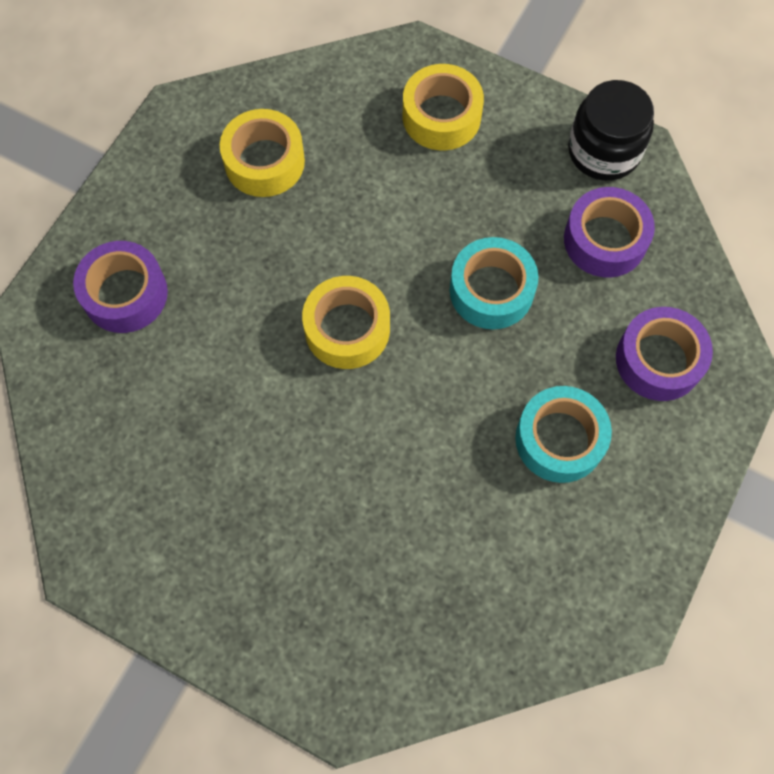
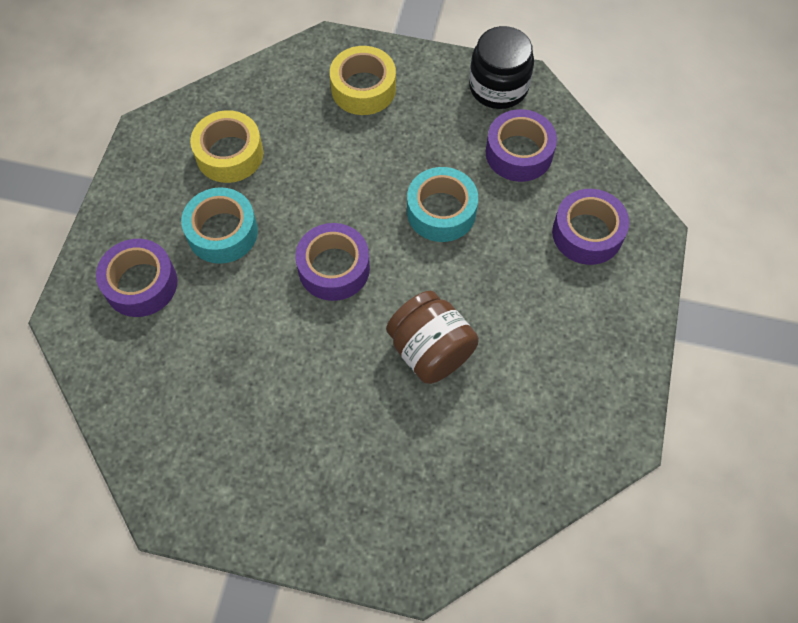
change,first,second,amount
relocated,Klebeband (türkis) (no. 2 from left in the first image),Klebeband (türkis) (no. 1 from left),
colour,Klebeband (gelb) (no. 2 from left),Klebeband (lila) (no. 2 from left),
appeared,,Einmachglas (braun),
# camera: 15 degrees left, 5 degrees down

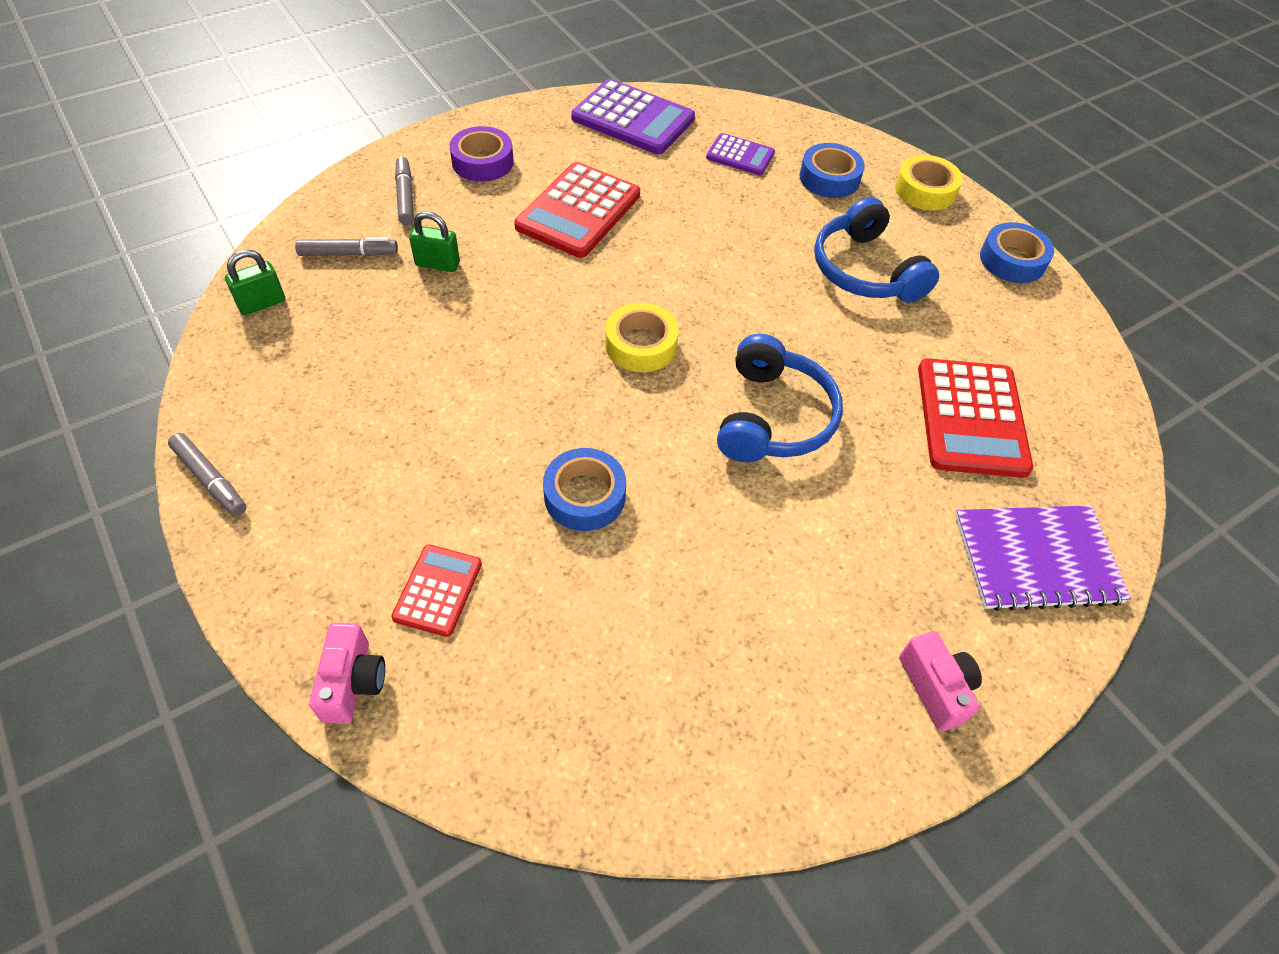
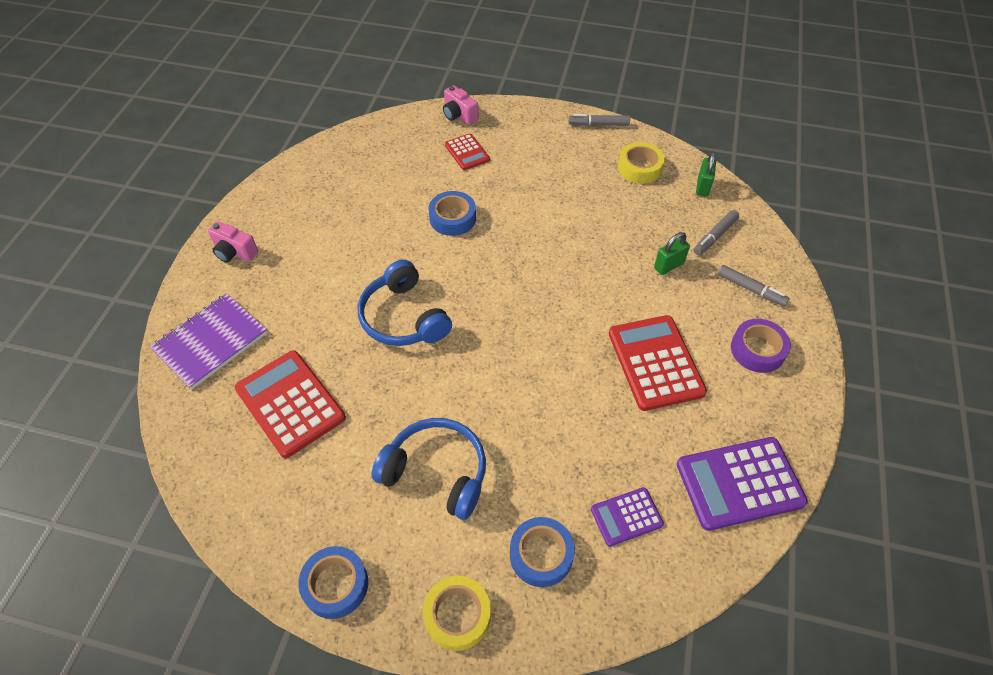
change,first,second,amount
relocated,Klebeband (gelb) (no. 1 from left in the first image),Klebeband (gelb) (no. 2 from left),
# camera: 140 degrees right, 0 degrees up

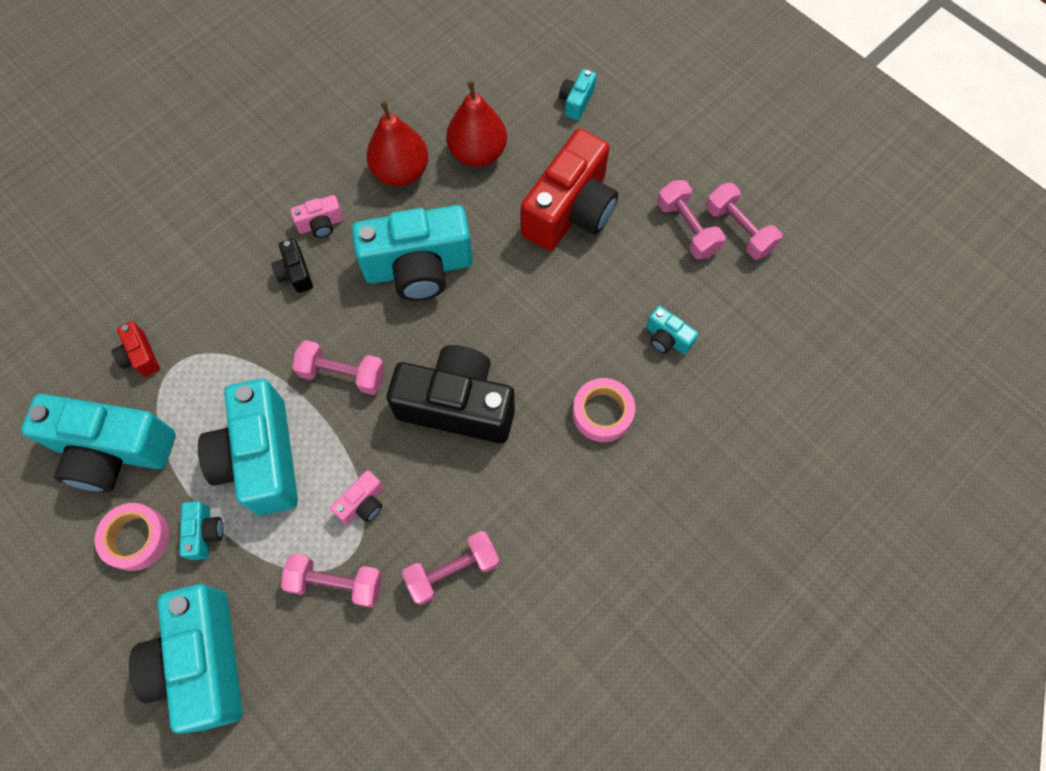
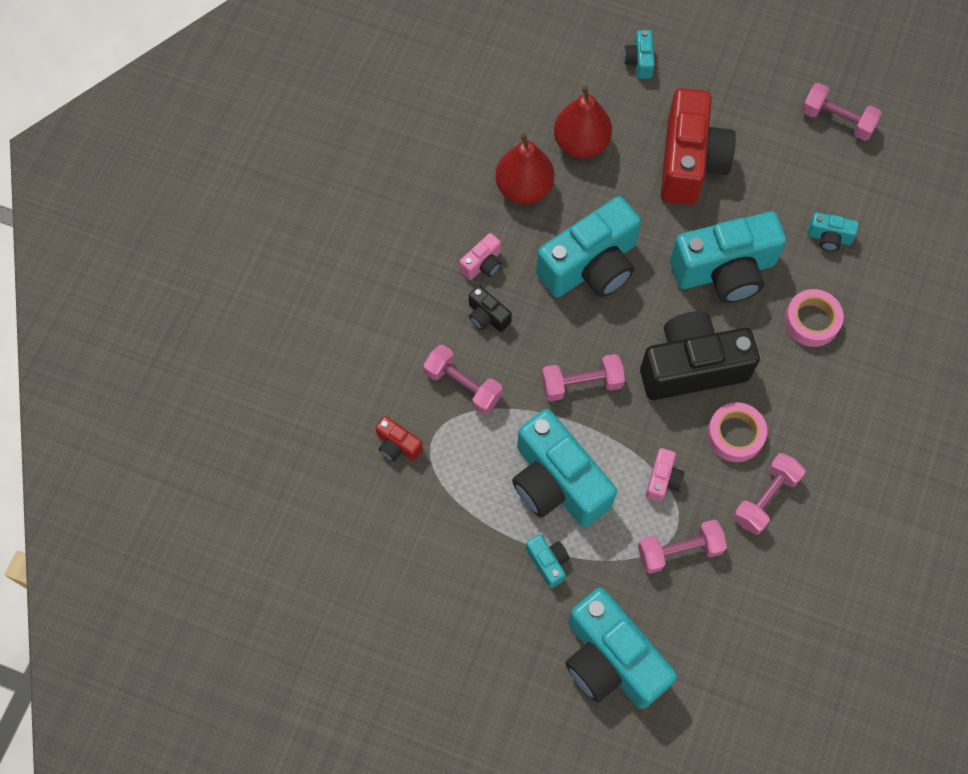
change,first,second,amount
relocated,Hantel (rosa) (no. 4 from left in the first image),Hantel (rosa) (no. 1 from left),
relocated,Kamera (türkis) (no. 1 from left in the first image),Kamera (türkis) (no. 6 from left),
relocated,Klebeband (rosa) (no. 1 from left),,
# camera: 25 degrees left, 0 degrees up

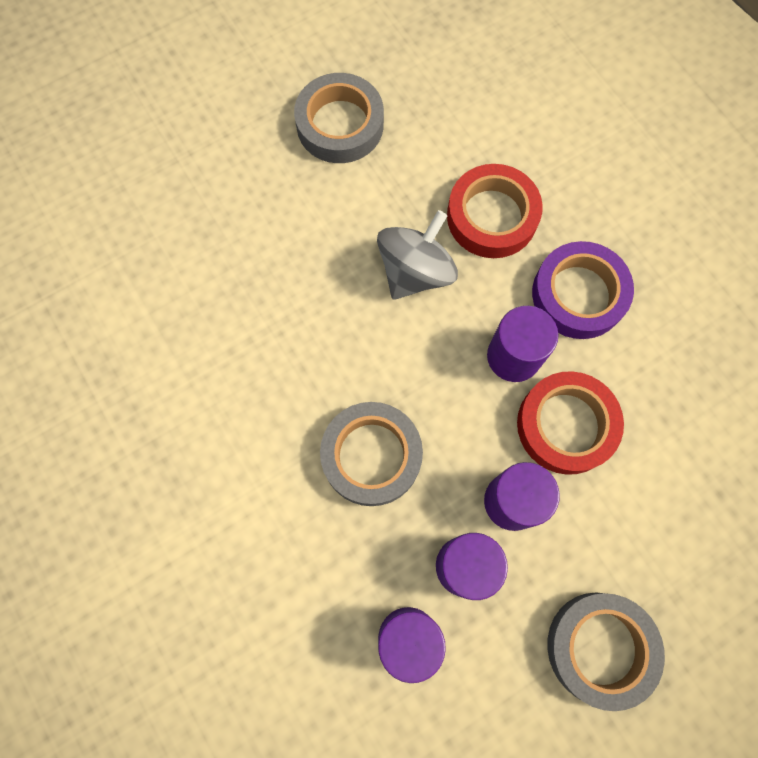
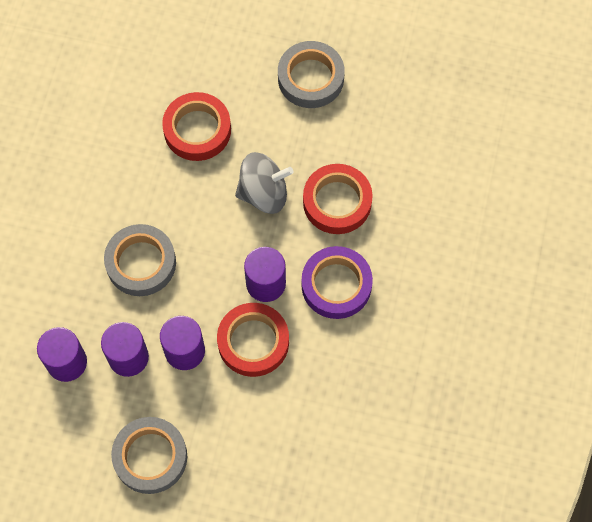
change,first,second,amount
appeared,,Klebeband (rot) (no. 1 from left),
# camera: 45 degrees right, 5 degrees down

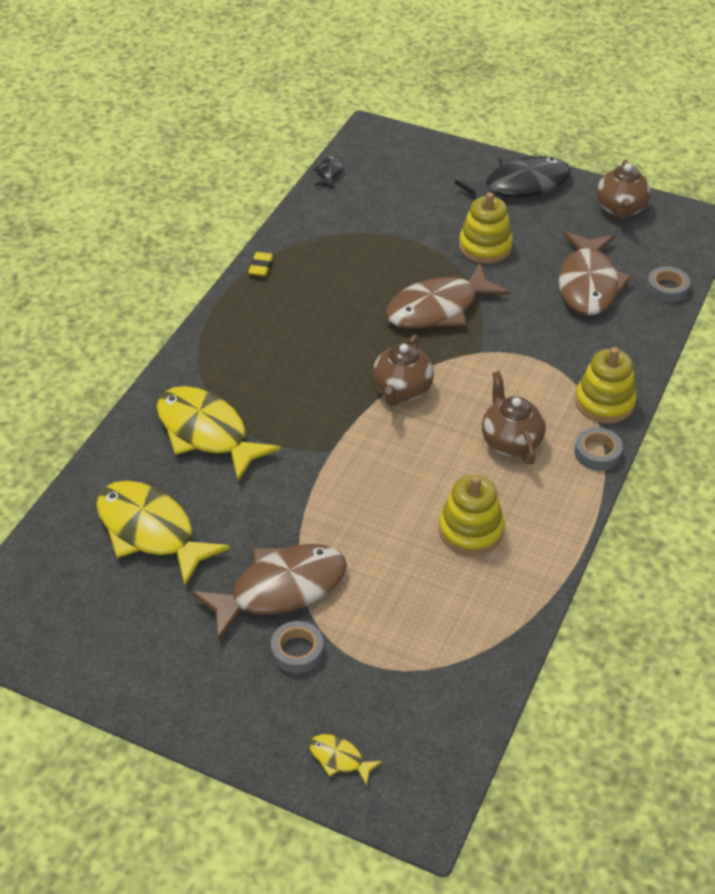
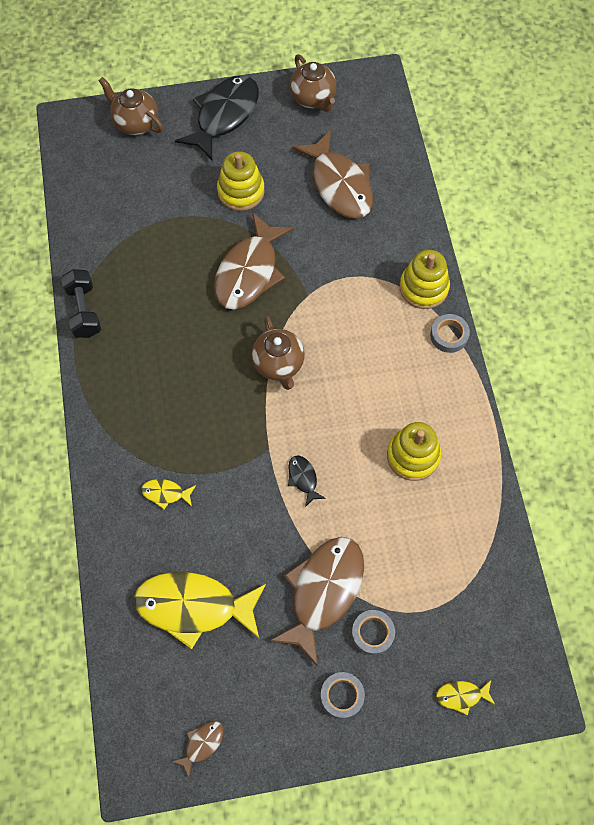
change,first,second,amount
exchanged,Radiergummi (gelb),Hantel (schwarz),
relocated,Teekanne (braun) (no. 2 from left in the first image),Teekanne (braun) (no. 1 from left),
size,Fisch (gelb) (no. 2 from left in the first image),Fisch (gelb) (no. 1 from left),x0.43
appeared,,Fisch (braun) (no. 1 from left),
relocated,Fisch (schwarz) (no. 1 from left in the first image),Fisch (schwarz) (no. 2 from left),
relocated,Klebeband (grau) (no. 3 from left in the first image),Klebeband (grau) (no. 1 from left),
# camera: 35 degrees left, 20 degrees up

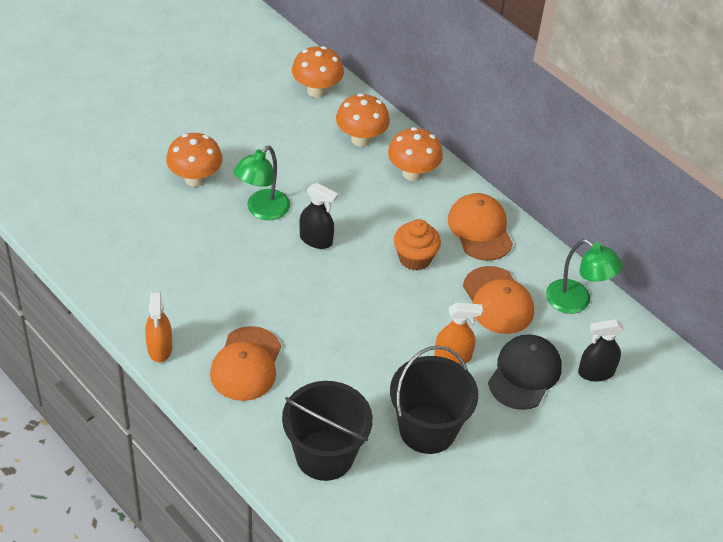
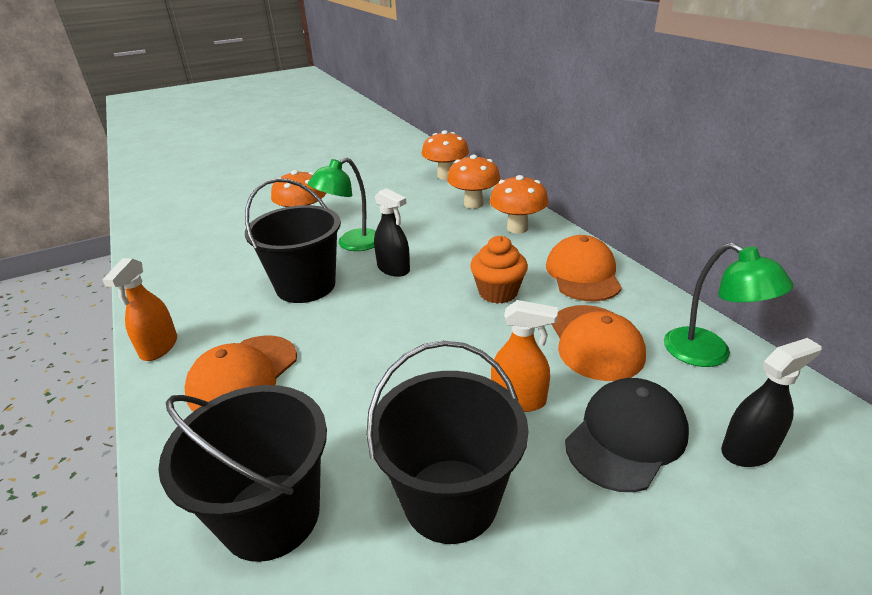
change,first,second,amount
appeared,,Eimer (schwarz) (no. 2 from left),
spun,Sprühflasche (schwarz) (no. 2 from left),,150 degrees clockwise
# camera: 20 degrees right, 15 degrees down

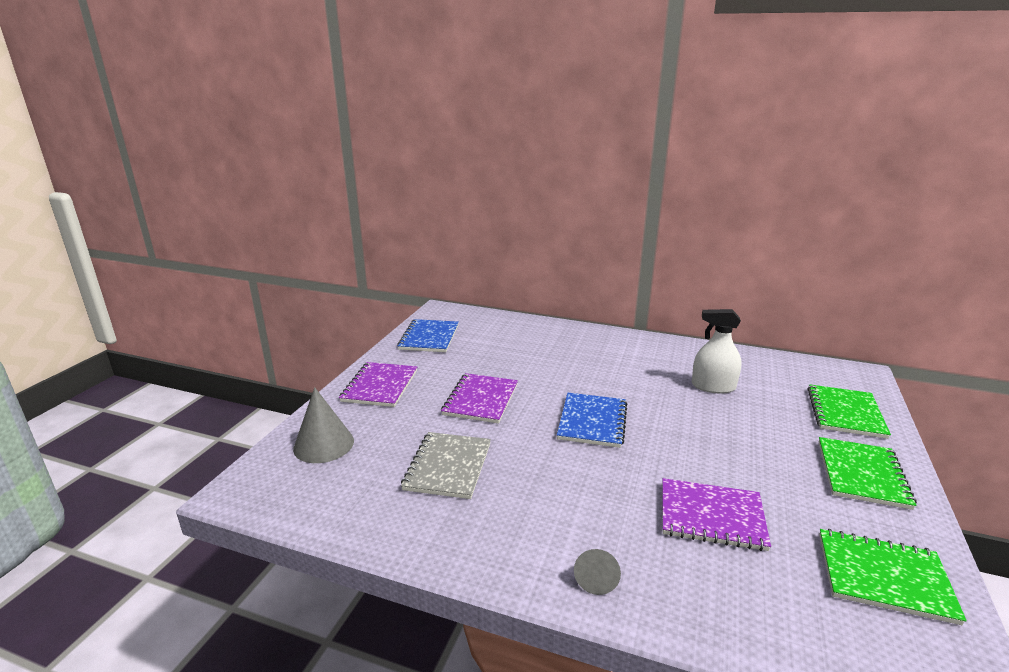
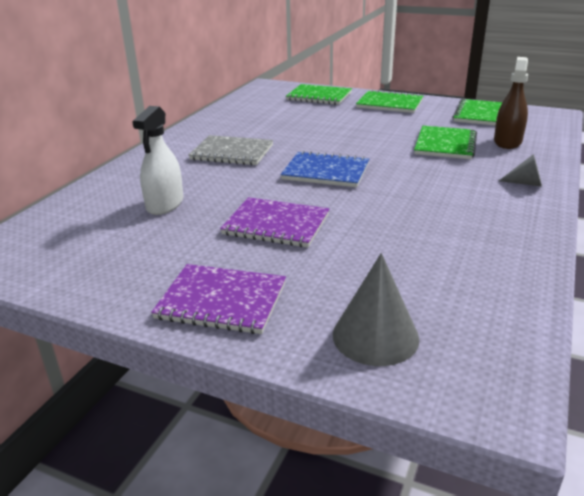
change,first,second,amount
relocated,Sprühflasche (weiß),,
relocated,Notizbuch (grau),,
colour,Notizbuch (lila) (no. 3 from left),Notizbuch (grün) (no. 3 from left),
appeared,,Sprühflasche (braun),
missing,Notizbuch (blau) (no. 1 from left),,
# camera: 85 degrees left, 5 degrees up

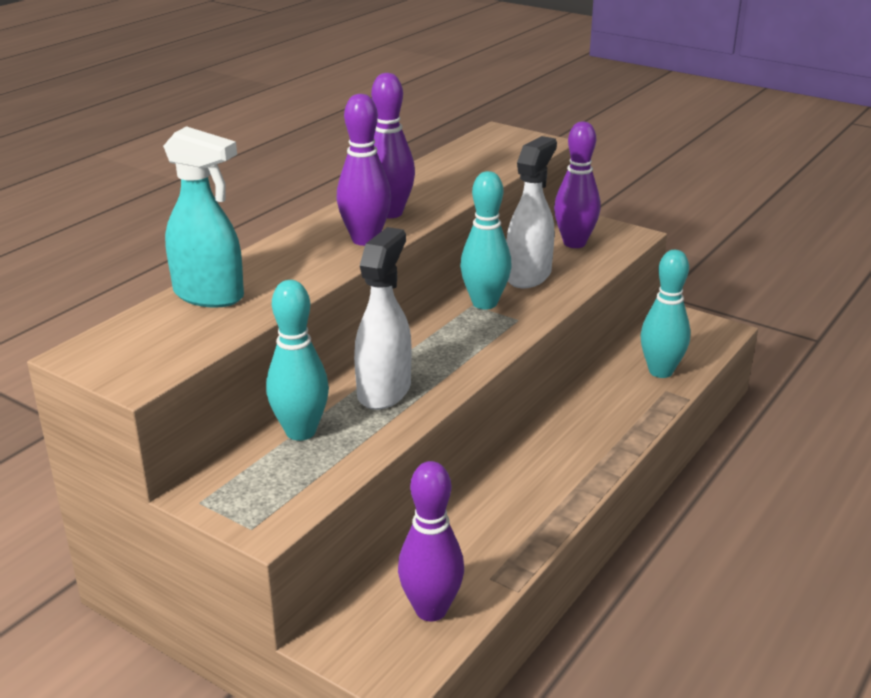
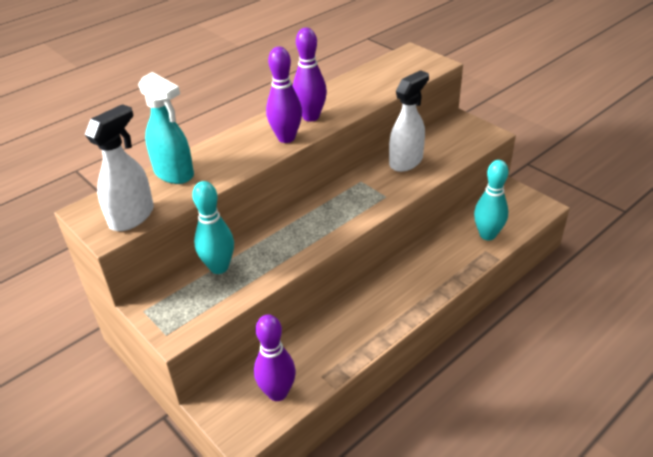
change,first,second,amount
relocated,Sprühflasche (weiß) (no. 1 from left),,
missing,Bowlingkegel (türkis) (no. 2 from left),,
missing,Bowlingkegel (lila) (no. 4 from left),,
# camera: 15 degrees right, 10 degrees up

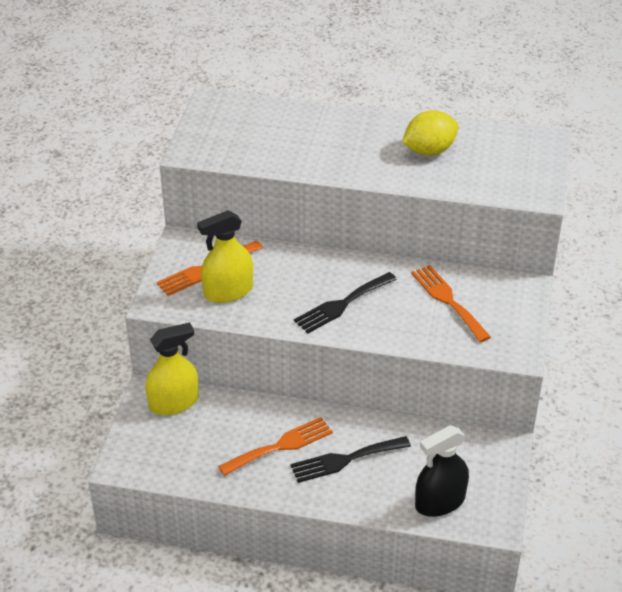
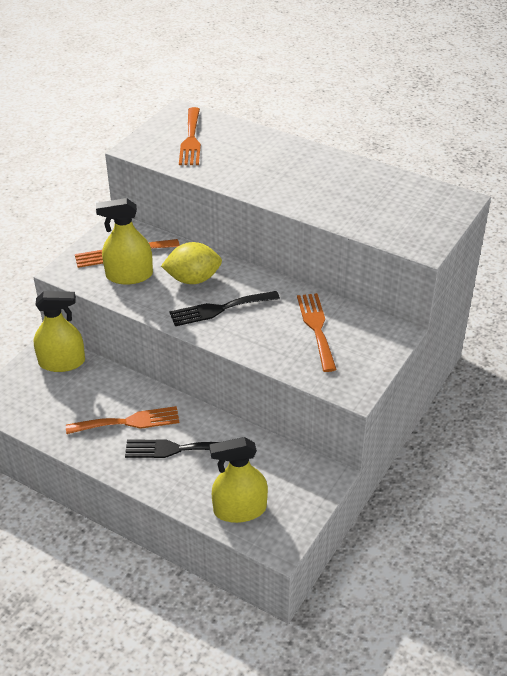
change,first,second,amount
relocated,Zitrone (gelb),,
appeared,,Gabel (orange) (no. 3 from left),
colour,Sprühflasche (schwarz),Sprühflasche (gelb) (no. 3 from left),
# camera: 20 degrees right, 0 degrees up

